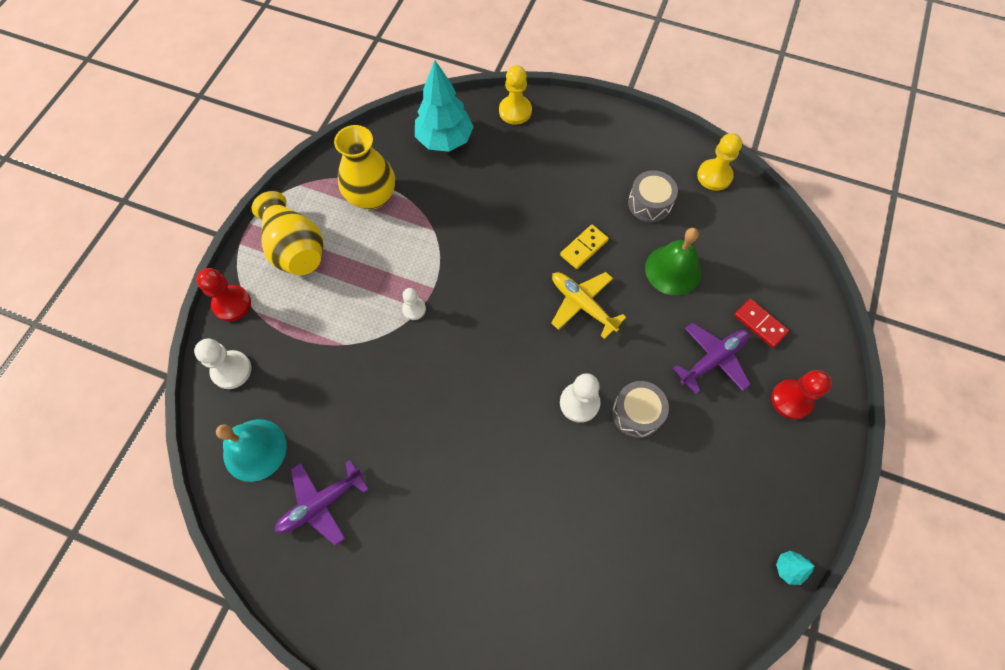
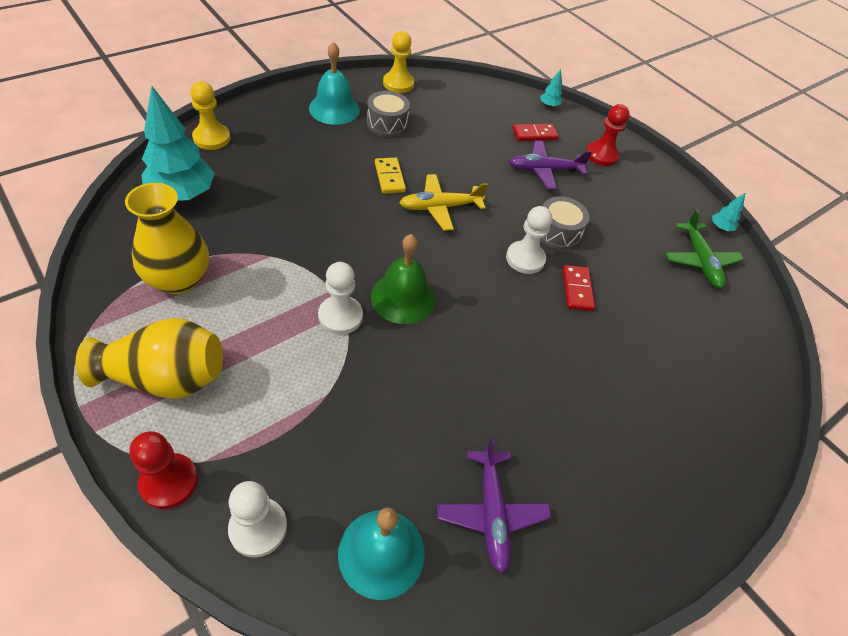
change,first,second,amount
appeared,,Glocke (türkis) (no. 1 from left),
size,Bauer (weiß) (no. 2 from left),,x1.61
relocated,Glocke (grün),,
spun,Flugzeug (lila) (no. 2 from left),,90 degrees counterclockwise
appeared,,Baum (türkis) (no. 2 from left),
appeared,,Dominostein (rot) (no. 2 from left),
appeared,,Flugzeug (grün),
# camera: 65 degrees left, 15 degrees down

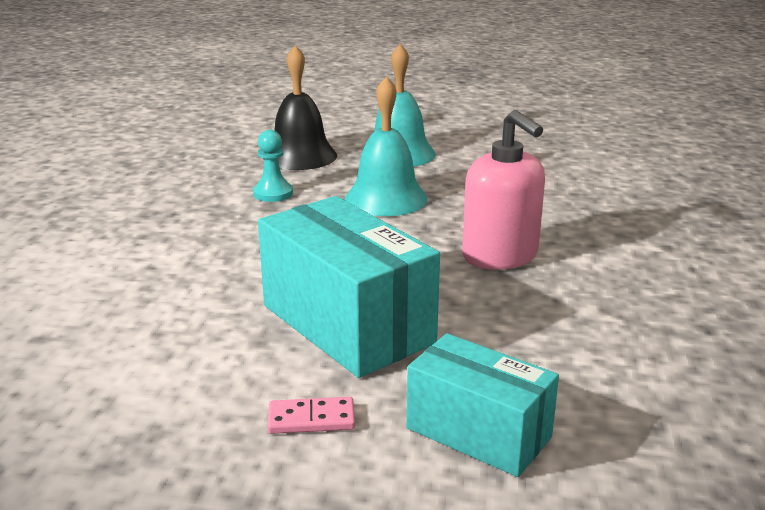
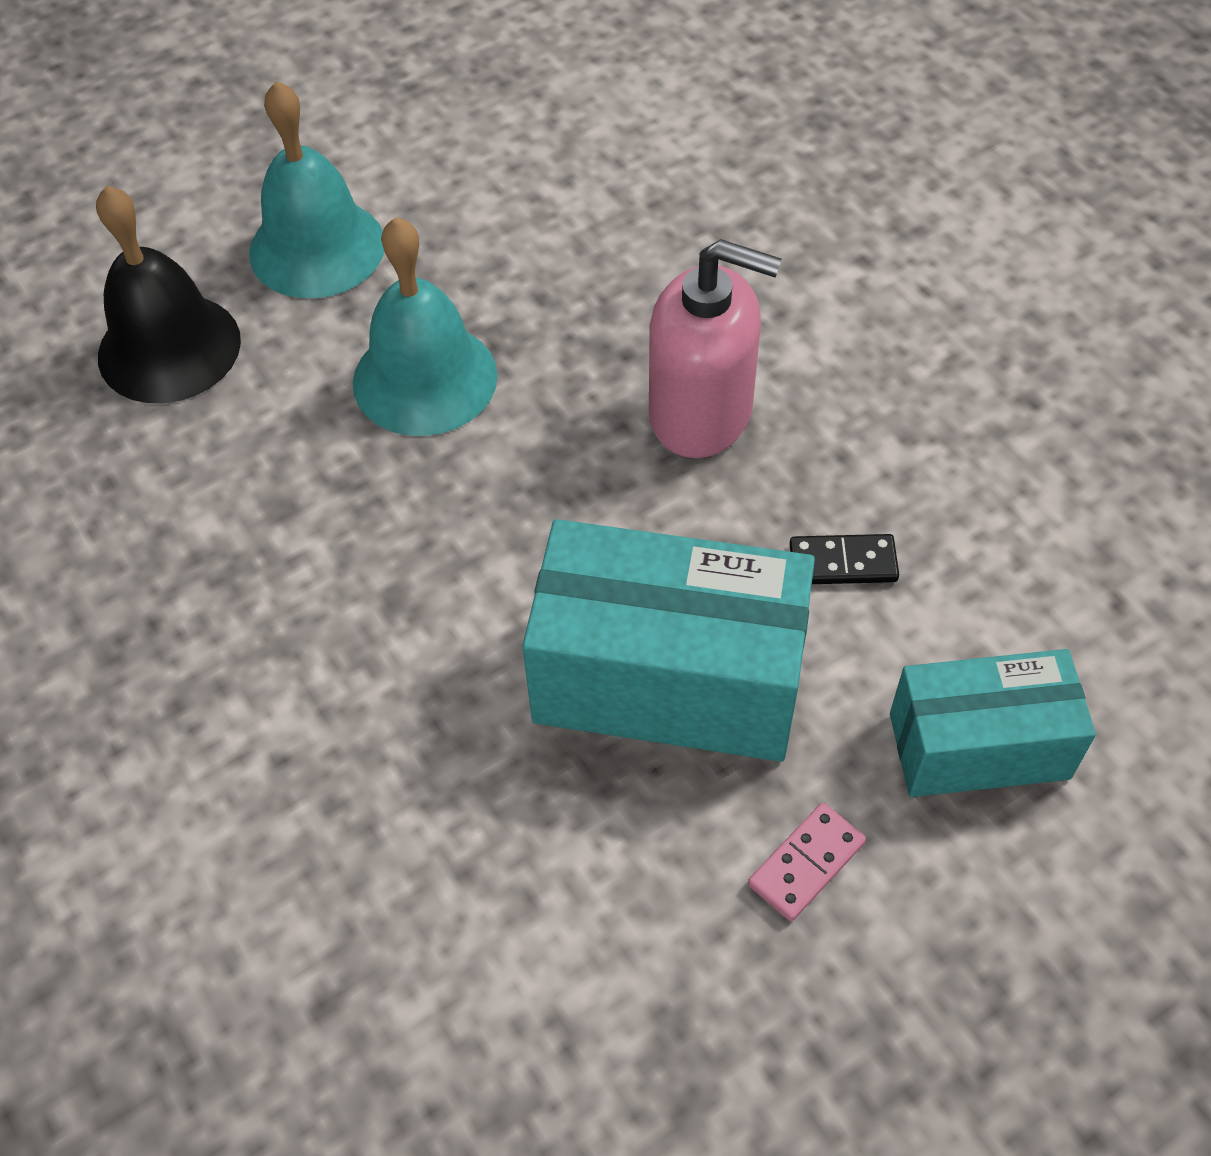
change,first,second,amount
appeared,,Dominostein (schwarz),
missing,Bauer (türkis),,
# camera: 40 degrees left, 30 degrees up

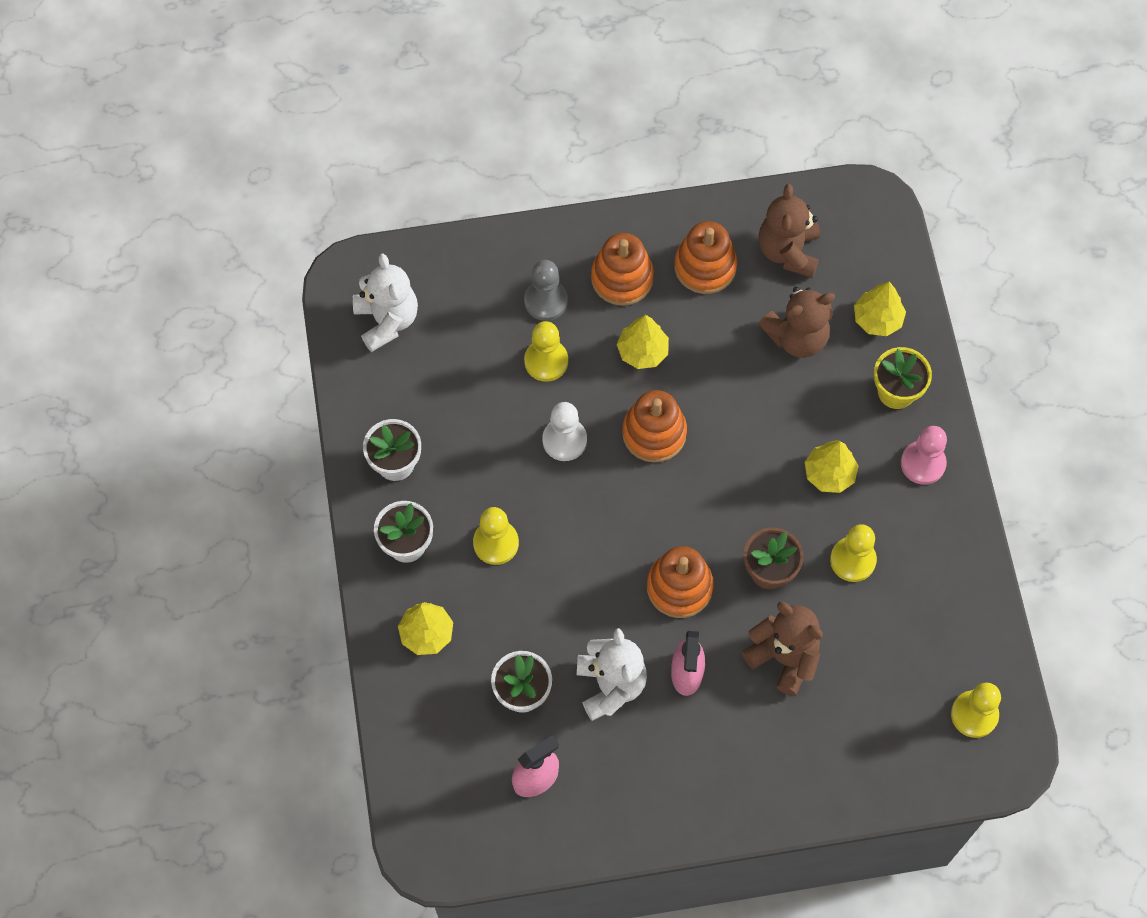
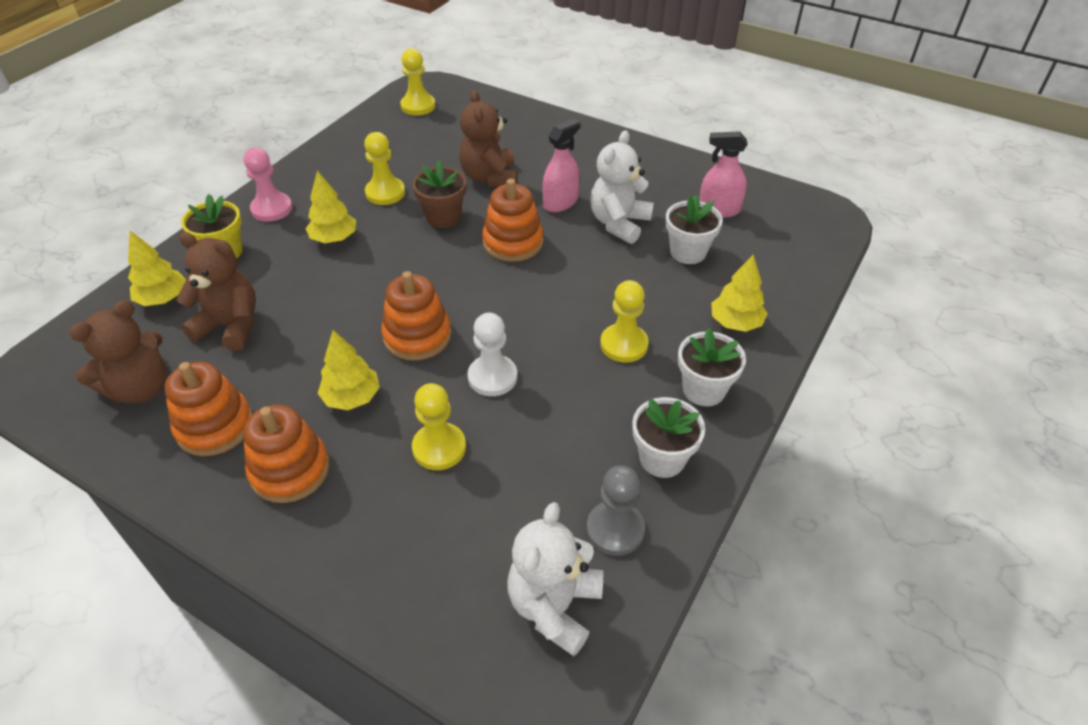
change,first,second,amount
relocated,Bauer (grau),,
# camera: 140 degrees left, 20 degrees down

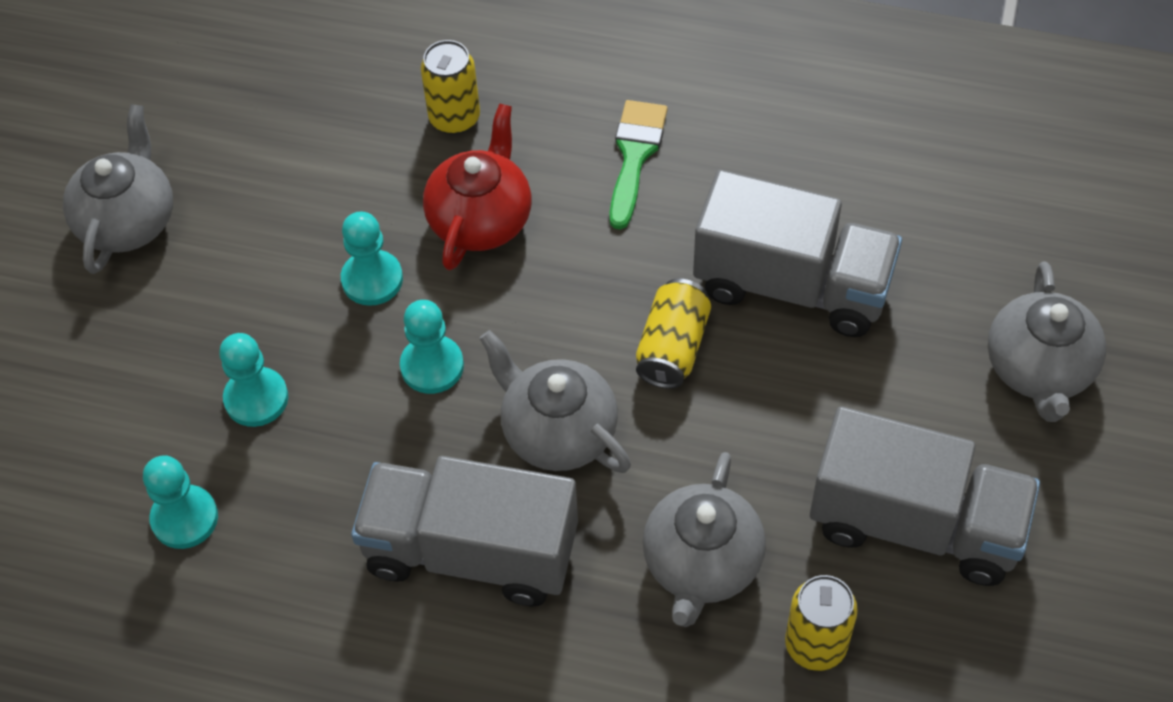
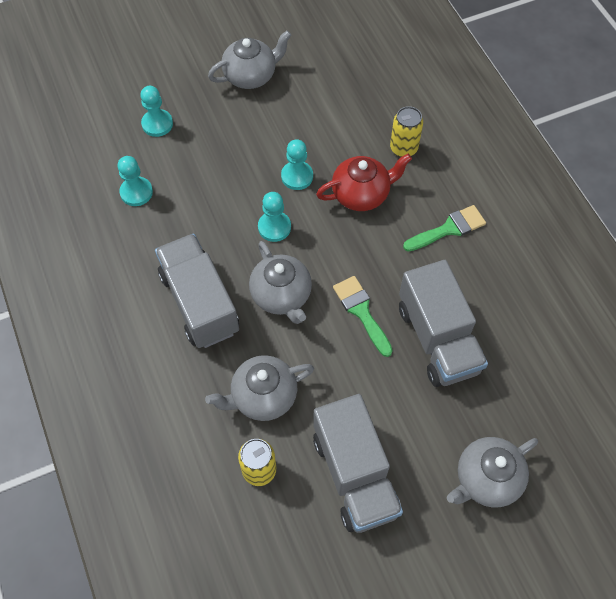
change,first,second,amount
relocated,Bauer (türkis) (no. 2 from left),,
spun,Teekanne (grau) (no. 2 from left in the first image),Teekanne (grau) (no. 3 from left),150 degrees clockwise
exchanged,Dose (gelb) (no. 2 from left),Pinsel (grün) (no. 1 from left),
# camera: 50 degrees right, 5 degrees up

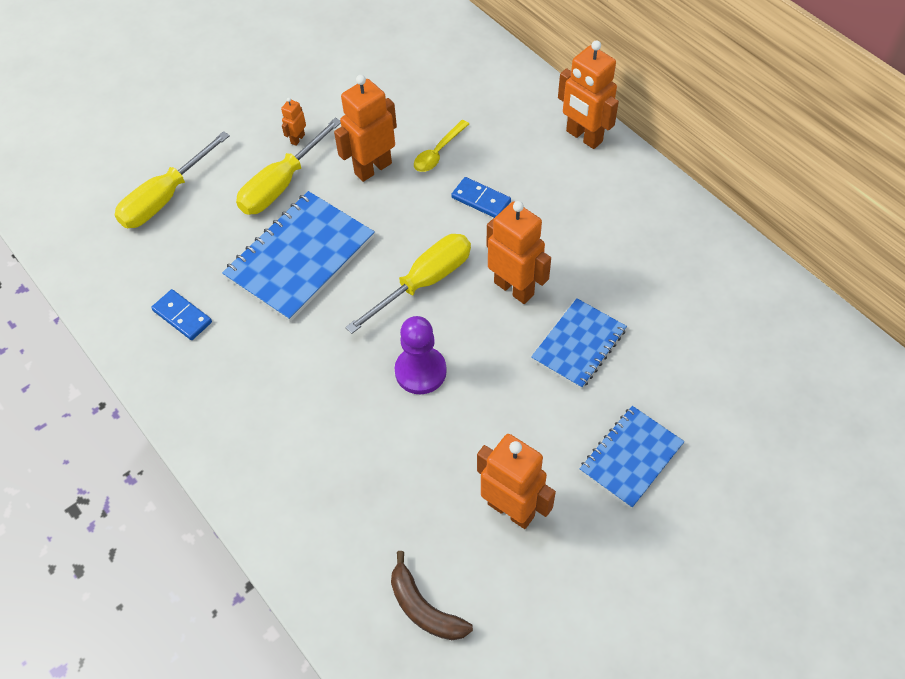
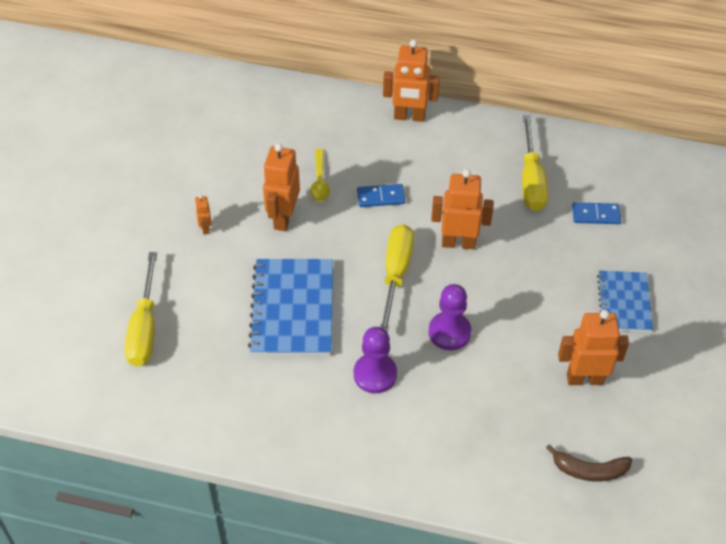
change,first,second,amount
appeared,,Bauer (lila) (no. 1 from left),
relocated,Schraubenzieher (gelb) (no. 2 from left in the first image),Schraubenzieher (gelb) (no. 3 from left),
relocated,Dominostein (blau) (no. 1 from left in the first image),Dominostein (blau) (no. 2 from left),
missing,Notizbuch (blau) (no. 2 from left),,
# camera: 40 degrees left, 5 degrees down

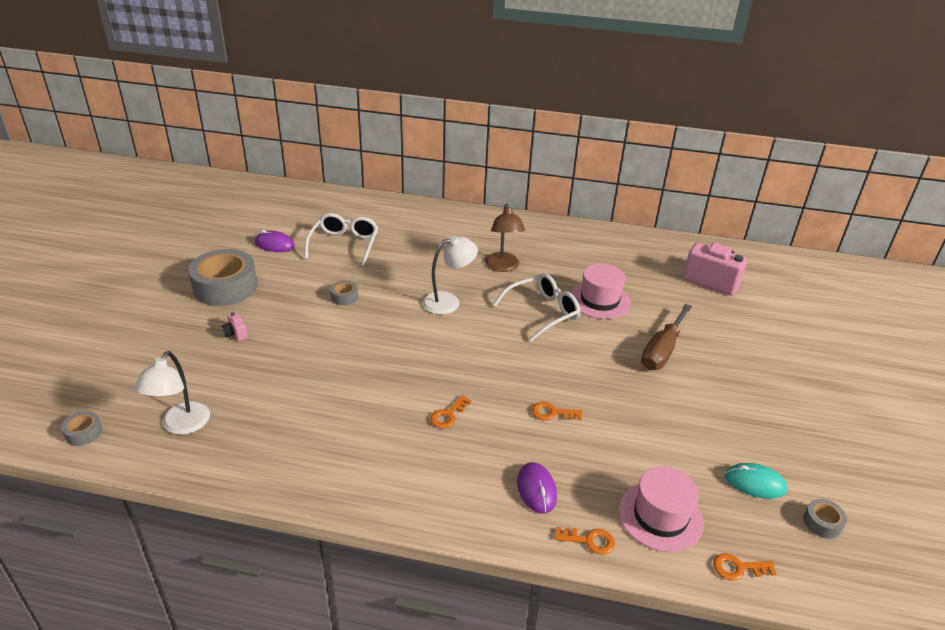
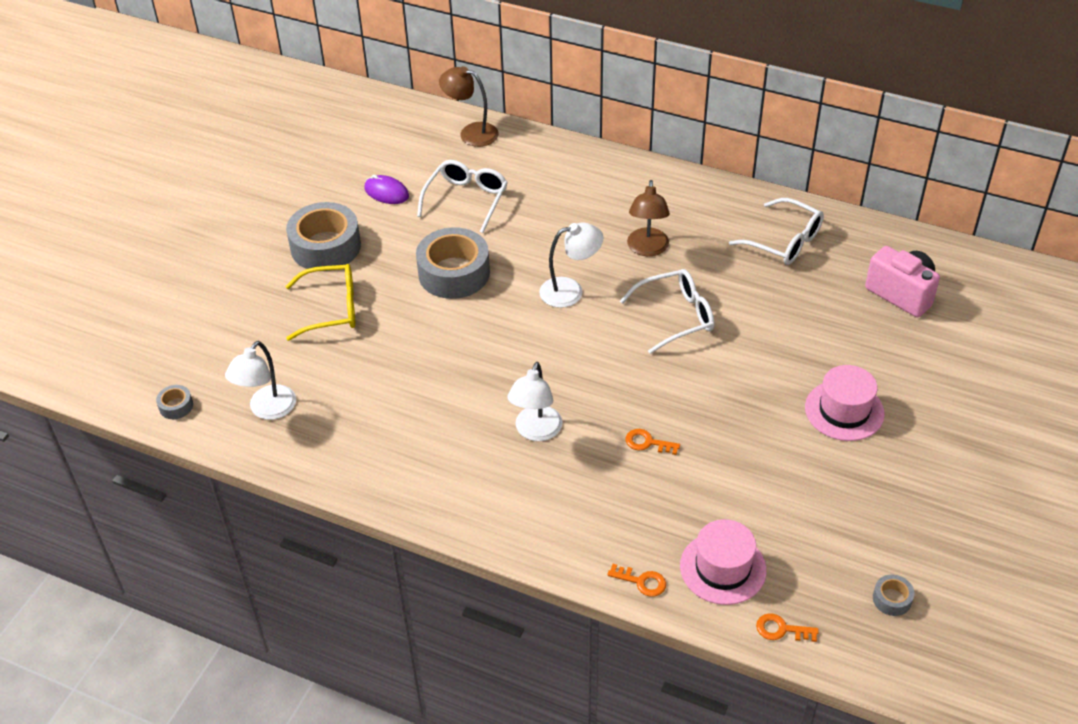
change,first,second,amount
exchanged,Kamera (rosa) (no. 1 from left),Brille (gelb),
size,Klebeband (grau) (no. 3 from left),,x2.31
appeared,,Lampe (braun) (no. 1 from left),
exchanged,Schlüssel (orange) (no. 1 from left),Lampe (weiß) (no. 2 from left),
appeared,,Brille (weiß) (no. 3 from left),
relocated,Hut (rosa) (no. 1 from left in the first image),Hut (rosa) (no. 2 from left),
missing,Computermaus (lila) (no. 2 from left),,
missing,Schraubenzieher (braun),,
missing,Computermaus (türkis),,
# camera: 15 degrees right, 10 degrees up

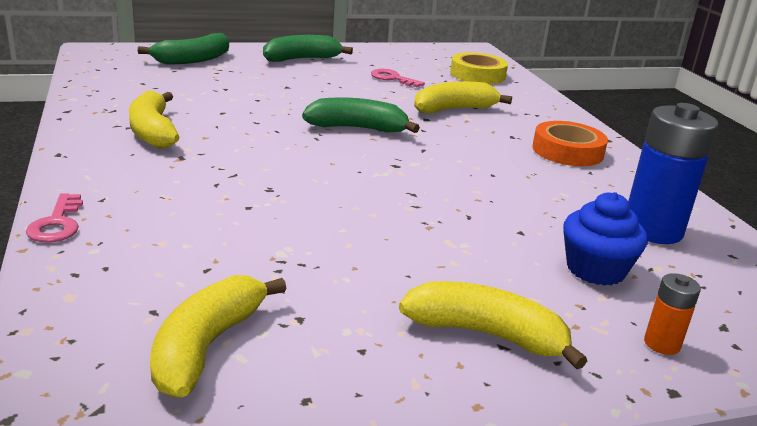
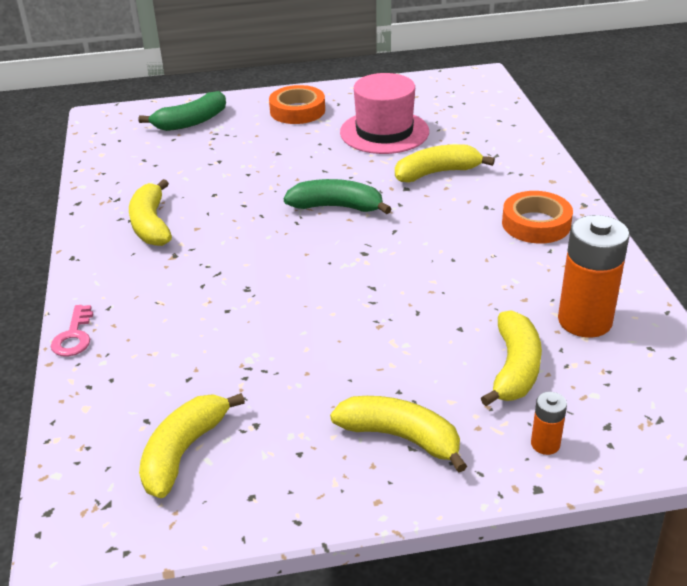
change,first,second,amount
exchanged,Banane (grün) (no. 2 from left),Klebeband (orange) (no. 1 from left),
exchanged,Schlüssel (rosa) (no. 2 from left),Hut (rosa),
exchanged,Muffin (blau),Banane (gelb) (no. 5 from left),
colour,Batterie (blau),Batterie (orange) (no. 2 from left),
missing,Klebeband (gelb),,
# camera: 10 degrees right, 10 degrees up

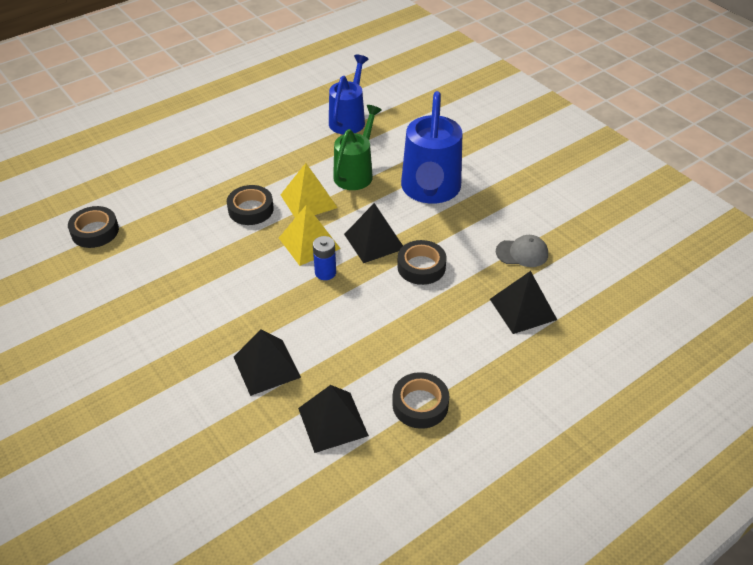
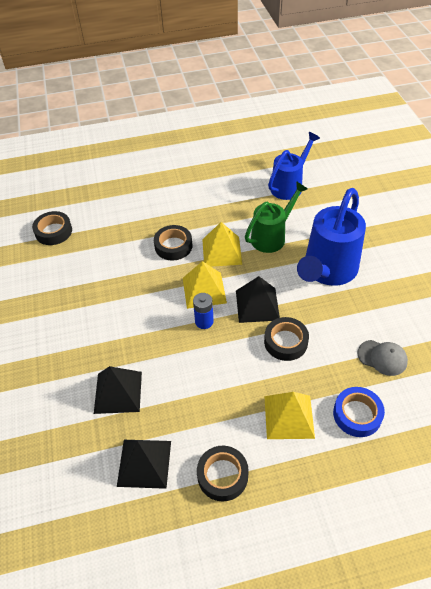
change,first,second,amount
appeared,,Pyramide (gelb) (no. 3 from left),
exchanged,Pyramide (schwarz) (no. 4 from left),Klebeband (blau),
# camera: 25 degrees right, 5 degrees up

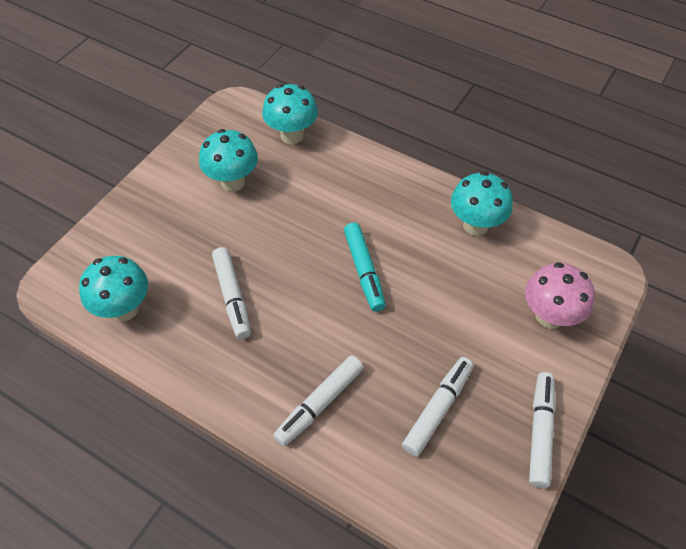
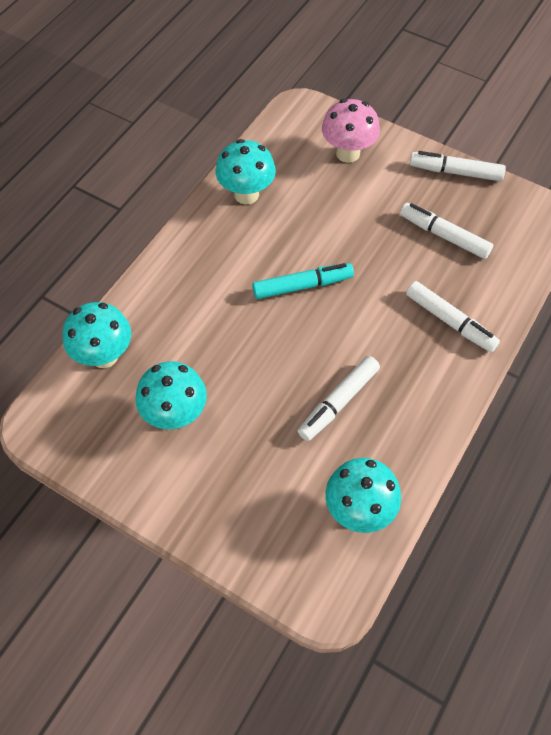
change,first,second,amount
spun,Filzstift (weiß) (no. 1 from left),,150 degrees clockwise
# camera: 90 degrees left, 5 degrees up

